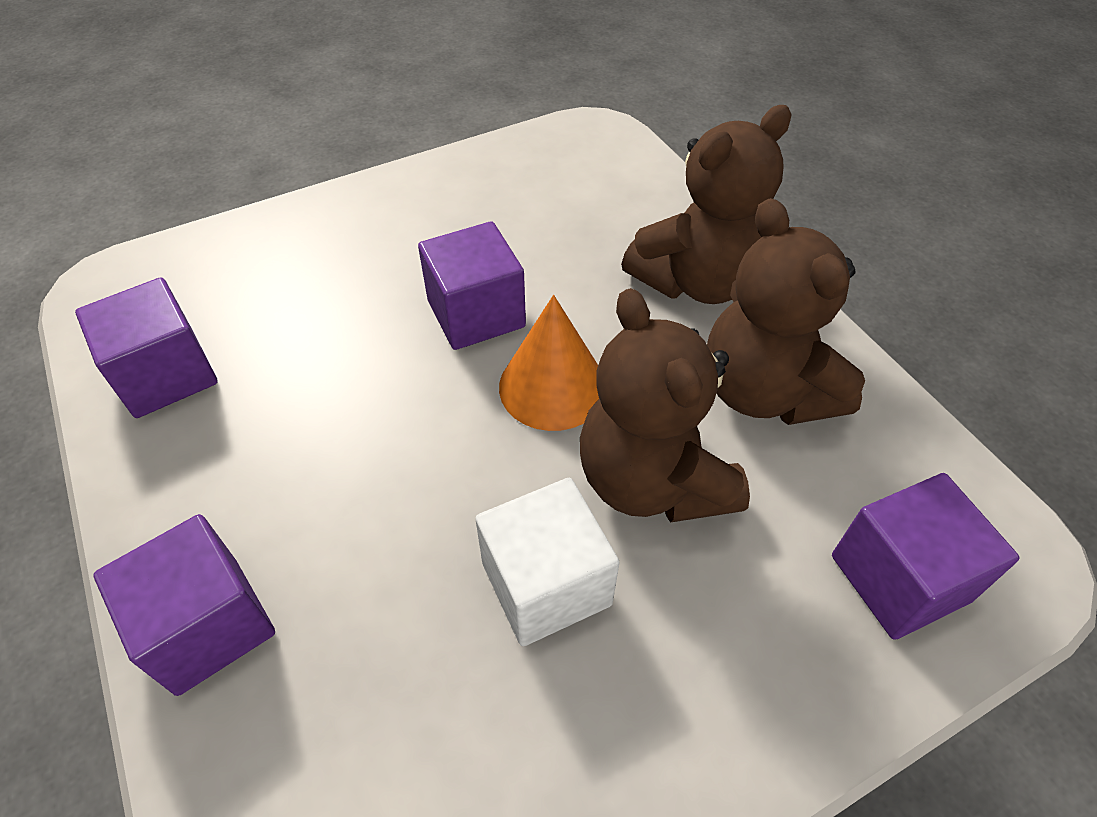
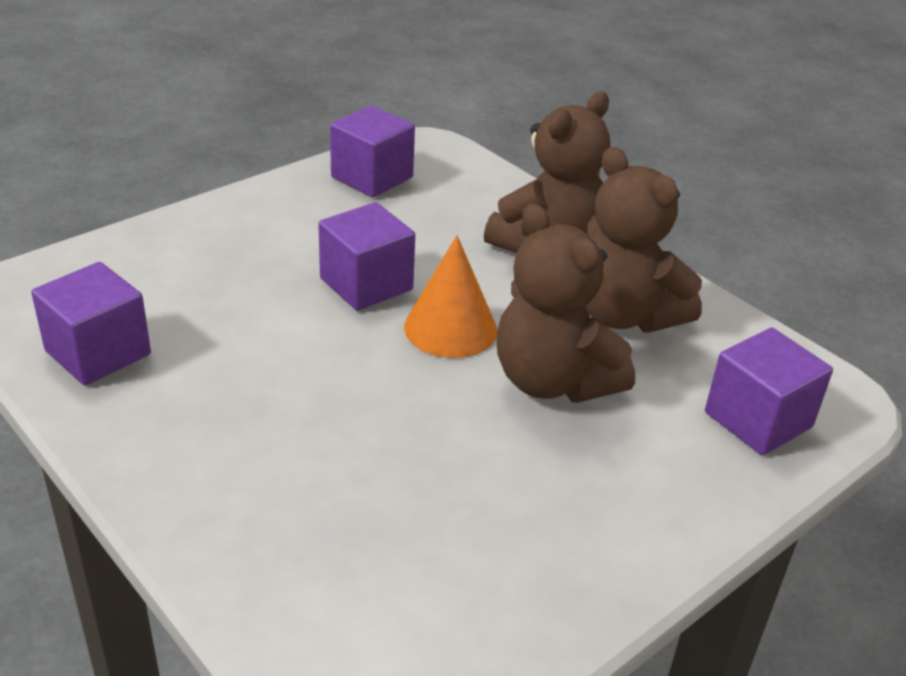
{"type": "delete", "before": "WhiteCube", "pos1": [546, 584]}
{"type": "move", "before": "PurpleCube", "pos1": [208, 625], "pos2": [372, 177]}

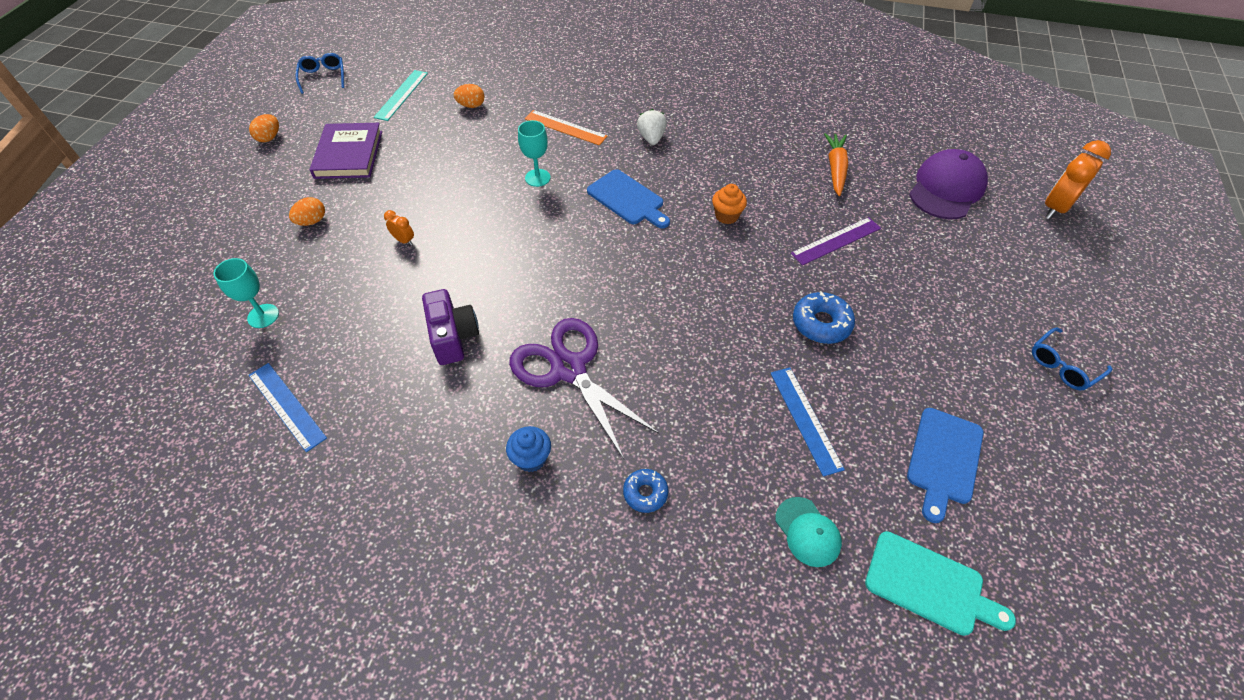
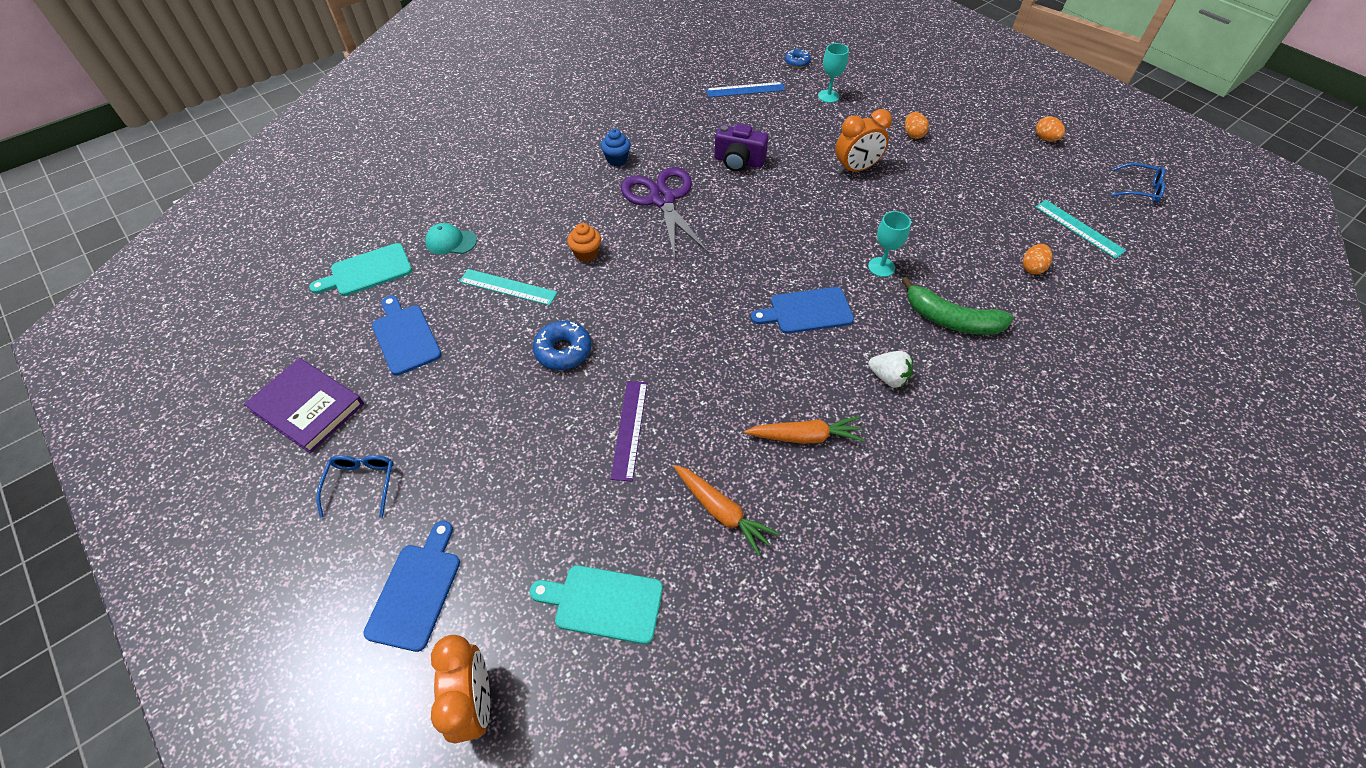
{"type": "insert", "after": "BlueCuttingBoard", "pos2": [416, 591]}
{"type": "insert", "after": "OrangeCarrot", "pos2": [805, 436]}
{"type": "move", "before": "PurpleBook", "pos1": [349, 154], "pos2": [307, 407]}
{"type": "move", "before": "BlueDonut", "pos1": [645, 493], "pos2": [797, 62]}
{"type": "move", "before": "OrangeCupcake", "pos1": [726, 216], "pos2": [586, 254]}
{"type": "replace", "before": "OrangeRuler", "after": "GreenBanana", "pos1": [565, 127], "pos2": [951, 319]}
{"type": "replace", "before": "PurpleCap", "after": "TurquoiseCuttingBoard", "pos1": [946, 188], "pos2": [603, 603]}
{"type": "recolor", "before": "BlueRuler", "after": "TurquoiseRuler", "pos1": [805, 419], "pos2": [508, 287]}
{"type": "rotate", "before": "PurpleScissors", "pos1": [569, 369], "pos2": [662, 199], "turn": -105}
{"type": "resize", "before": "OrangeClock", "pos1": [404, 241], "pos2": [855, 169], "scale": 2.08}

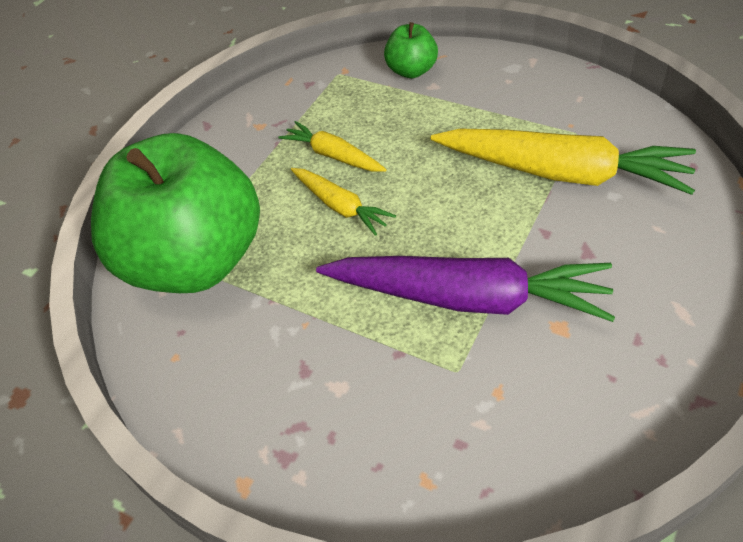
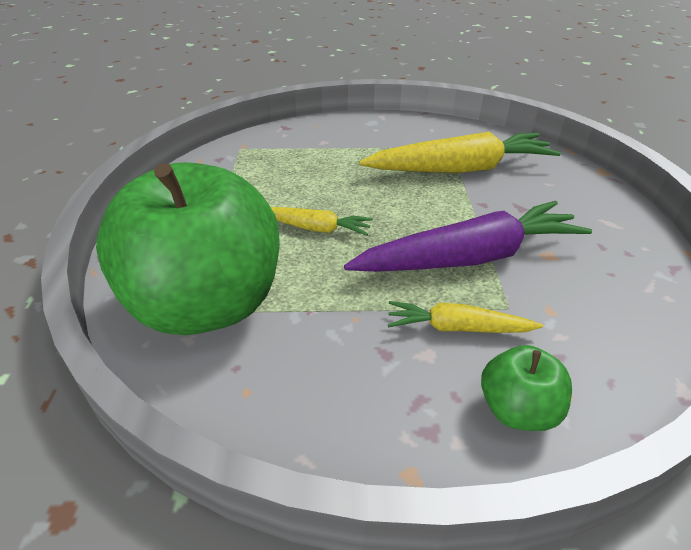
{"type": "move", "before": "YellowCarrot", "pos1": [333, 155], "pos2": [457, 328]}
{"type": "move", "before": "GreenApple", "pos1": [411, 71], "pos2": [517, 410]}

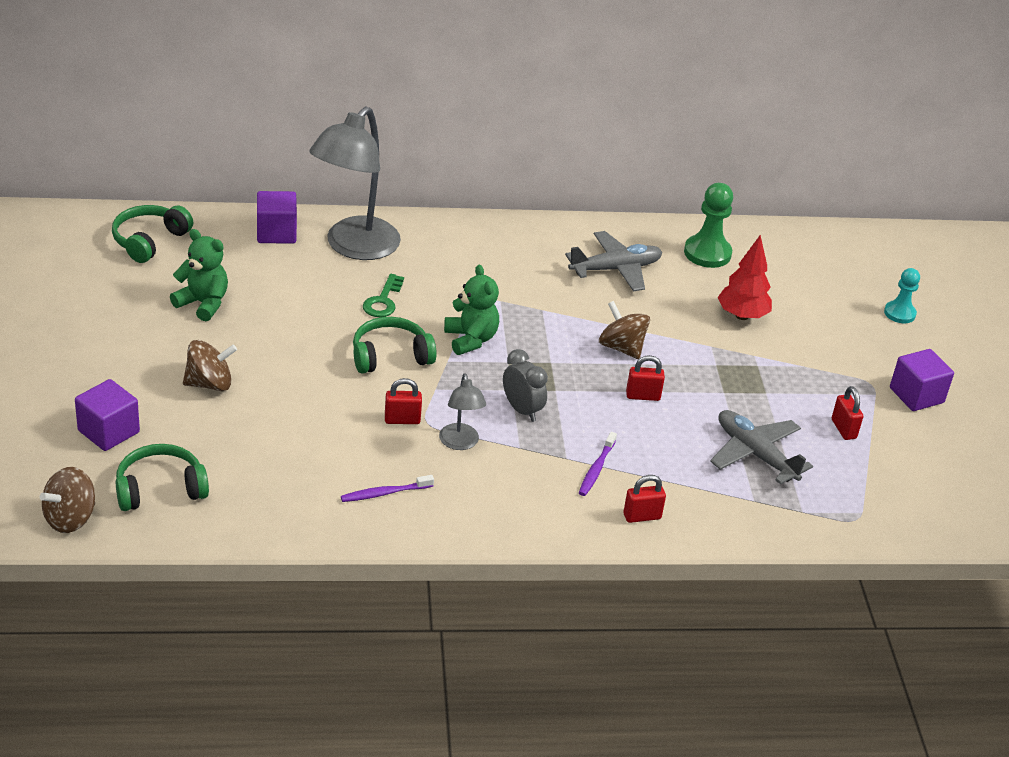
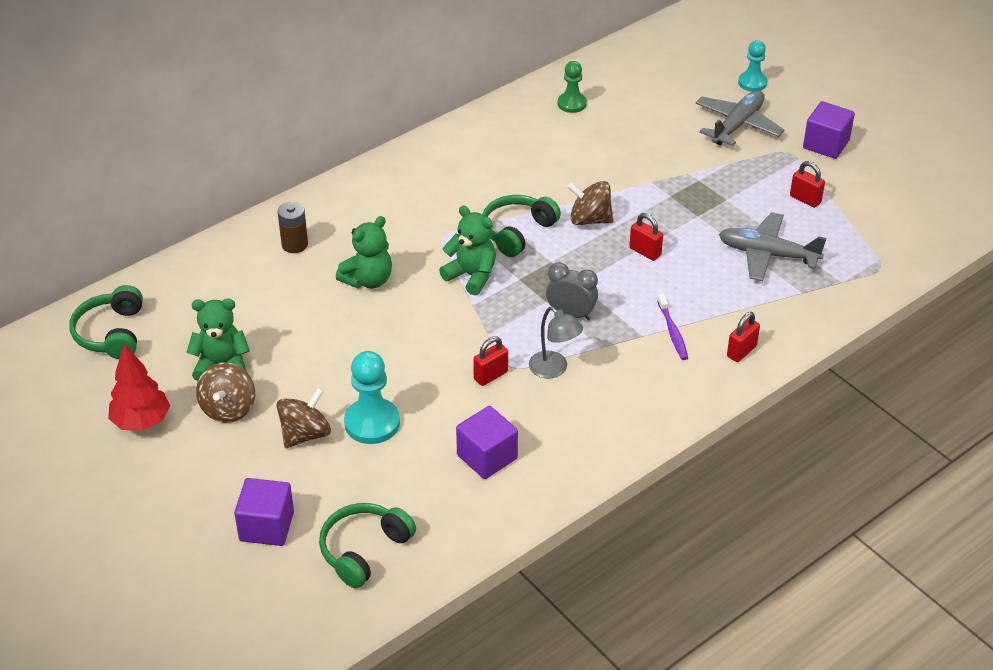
{"type": "delete", "before": "PurpleToothbrush", "pos1": [384, 493]}
{"type": "insert", "after": "TurquoisePawn", "pos2": [372, 423]}
{"type": "move", "before": "BrownSpinningTop", "pos1": [70, 518], "pos2": [228, 409]}
{"type": "move", "before": "PurpleCube", "pos1": [276, 233], "pos2": [487, 457]}
{"type": "move", "before": "GreenHeadphones", "pos1": [390, 356], "pos2": [517, 232]}
{"type": "move", "before": "GreyPlane", "pos1": [615, 269], "pos2": [737, 125]}
{"type": "move", "before": "RedTree", "pos1": [742, 316], "pos2": [141, 422]}
{"type": "replace", "before": "GreyLamp", "after": "BrownBattery", "pos1": [354, 247], "pos2": [294, 244]}
{"type": "replace", "before": "GreenKey", "after": "GreenTeddyBear", "pos1": [383, 301], "pos2": [368, 280]}
{"type": "rotate", "before": "RedPadlock", "pos1": [643, 396], "pos2": [645, 252], "turn": 75}
{"type": "resize", "before": "GreenPawn", "pos1": [707, 253], "pos2": [572, 104], "scale": 0.64}

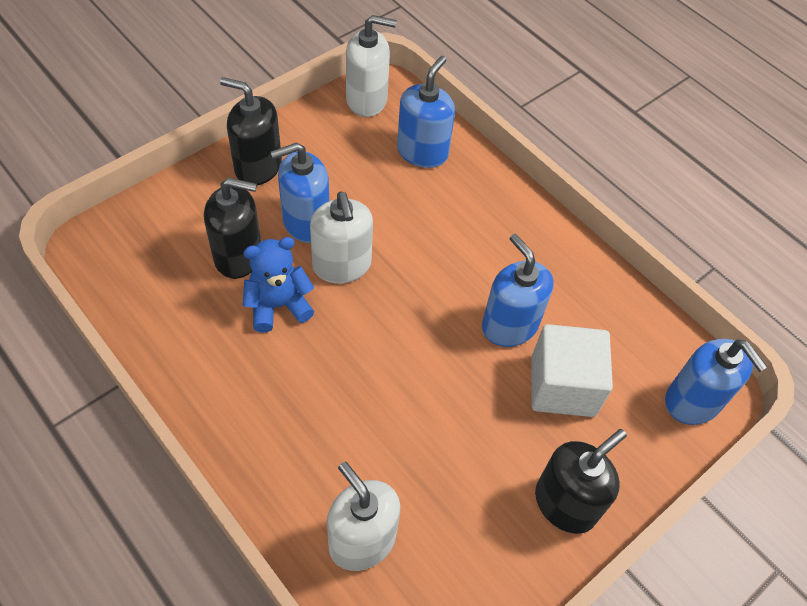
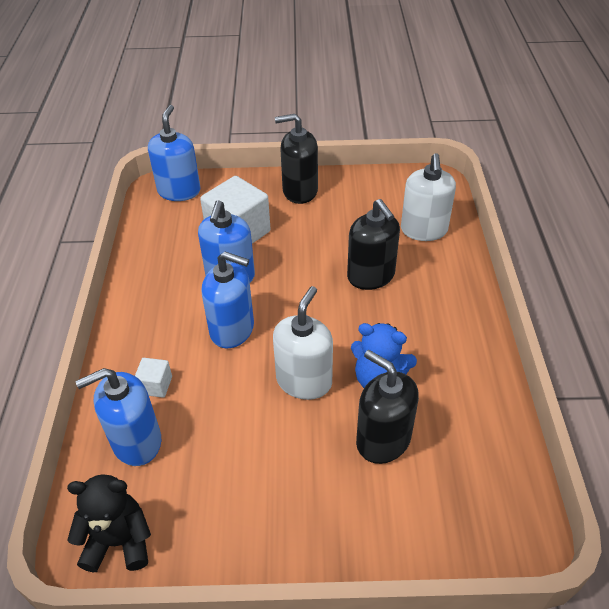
{"type": "insert", "after": "WhiteCube", "pos2": [155, 385]}
{"type": "move", "before": "BlackSoapDispenser", "pos1": [258, 167], "pos2": [371, 276]}
{"type": "move", "before": "BlueSoapDispenser", "pos1": [306, 222], "pos2": [232, 329]}
{"type": "replace", "before": "WhiteSoapDispenser", "after": "BlackTeddyBear", "pos1": [367, 100], "pos2": [119, 541]}

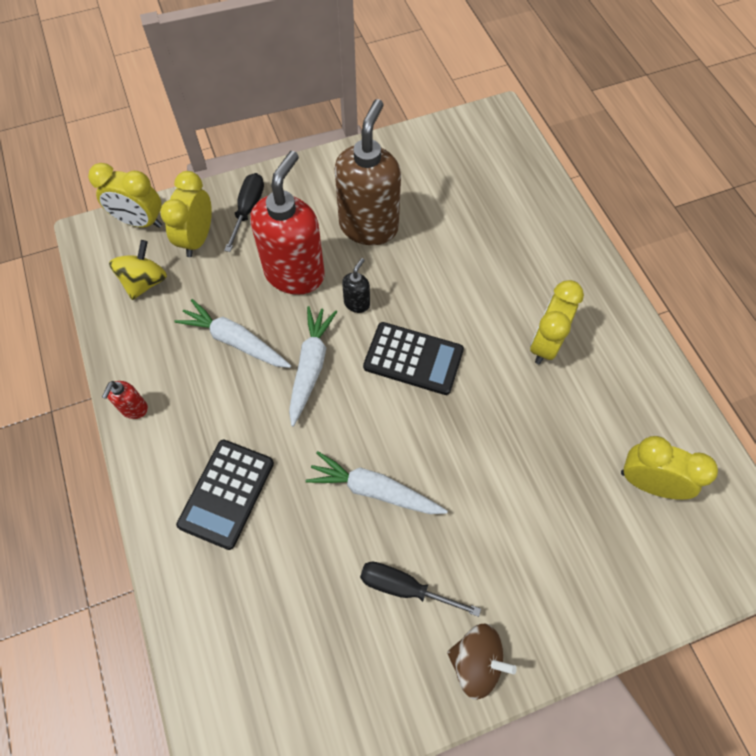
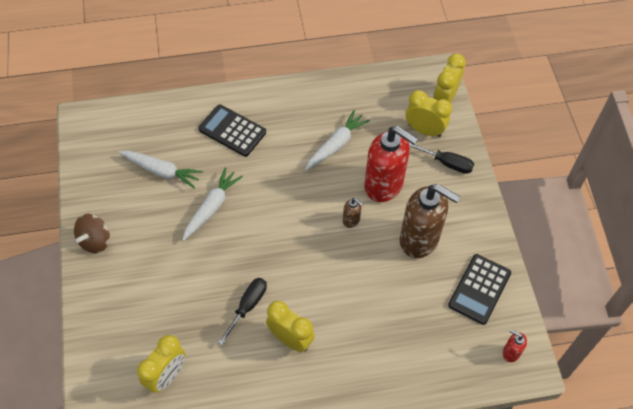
{"type": "delete", "before": "YellowSpinningTop", "pos1": [145, 282]}
{"type": "move", "before": "RedSoapDispenser", "pos1": [134, 409], "pos2": [510, 352]}
{"type": "move", "before": "WhiteCarrot", "pos1": [310, 367], "pos2": [161, 171]}
{"type": "move", "before": "BlackScrewdriver", "pos1": [405, 588], "pos2": [247, 307]}
{"type": "move", "before": "BlackCalculator", "pos1": [413, 359], "pos2": [479, 289]}
{"type": "recolor", "before": "BlackSoapDispenser", "after": "BrownSoapDispenser", "pos1": [357, 303], "pos2": [351, 220]}

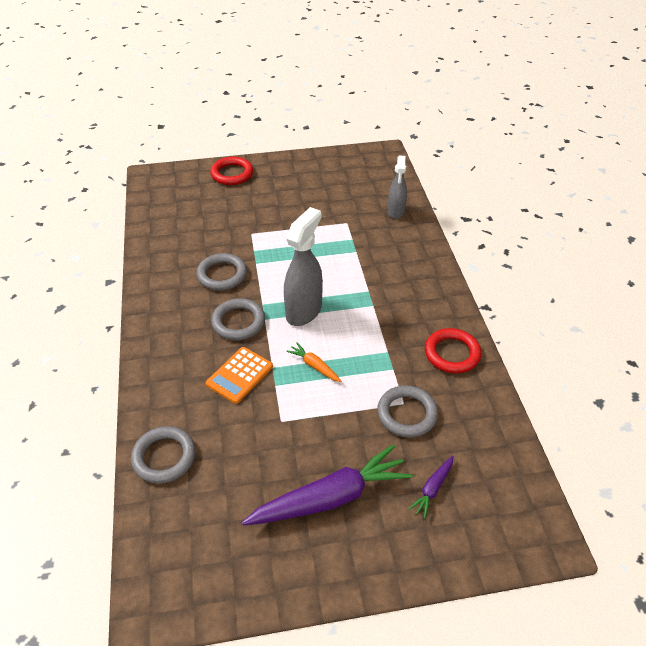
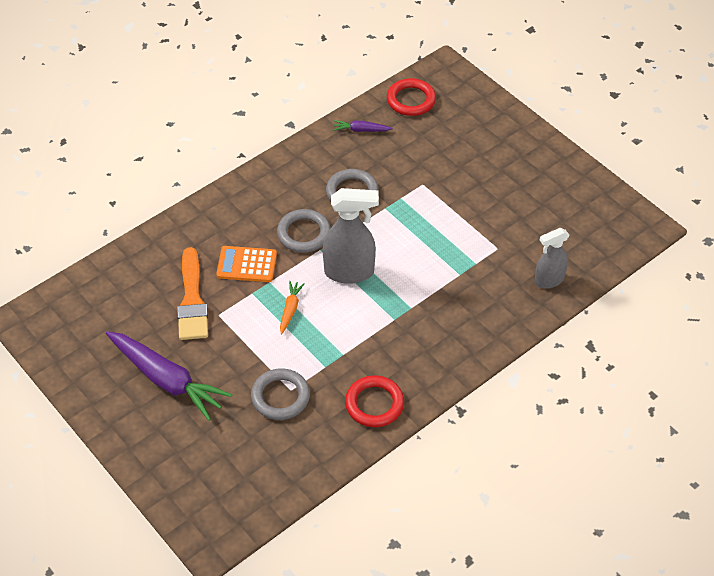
{"type": "delete", "before": "GreyRing", "pos1": [164, 457]}
{"type": "insert", "after": "OrangeBrush", "pos2": [192, 300]}
{"type": "move", "before": "RedRing", "pos1": [232, 174], "pos2": [411, 100]}
{"type": "move", "before": "PurpleCarrot", "pos1": [432, 489], "pos2": [361, 130]}

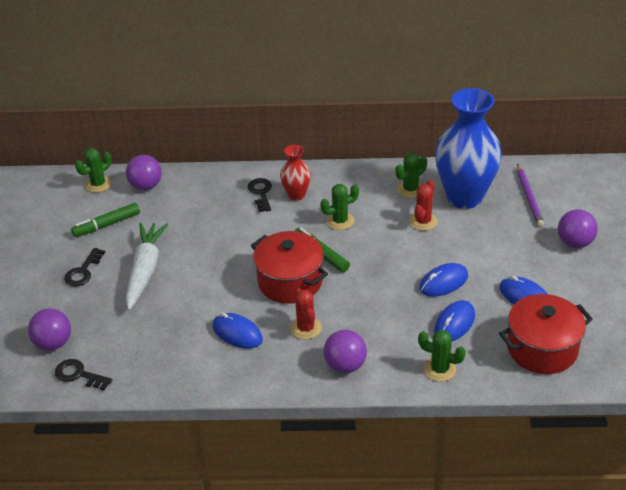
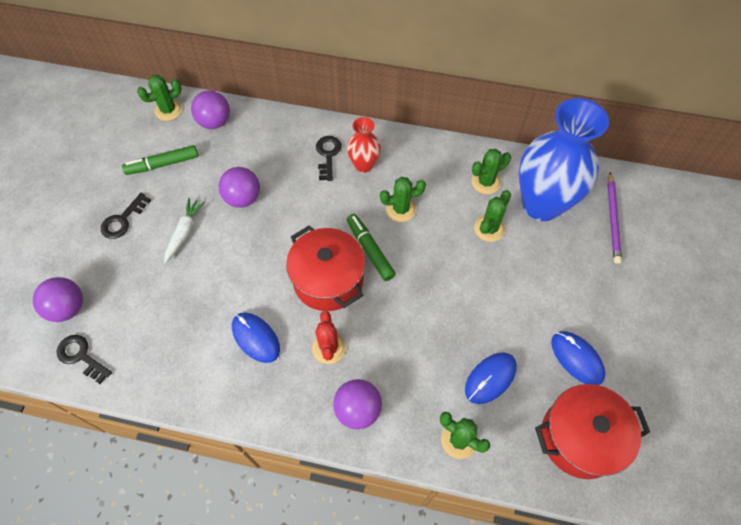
{"type": "delete", "before": "BlueMouse", "pos1": [443, 282]}
{"type": "move", "before": "PurpleBall", "pos1": [574, 243], "pos2": [243, 198]}
{"type": "recolor", "before": "RedCactus", "after": "GreenCactus", "pos1": [423, 221], "pos2": [489, 229]}
{"type": "resize", "before": "WhiteCarrot", "pos1": [145, 270], "pos2": [185, 232], "scale": 0.58}

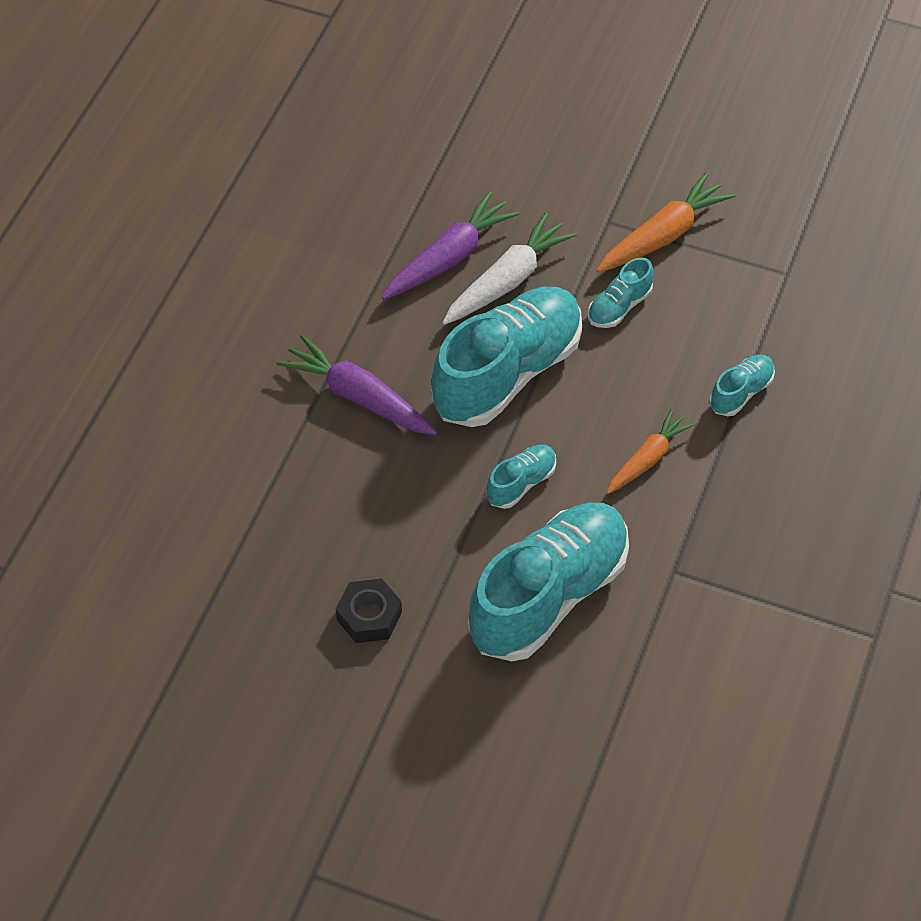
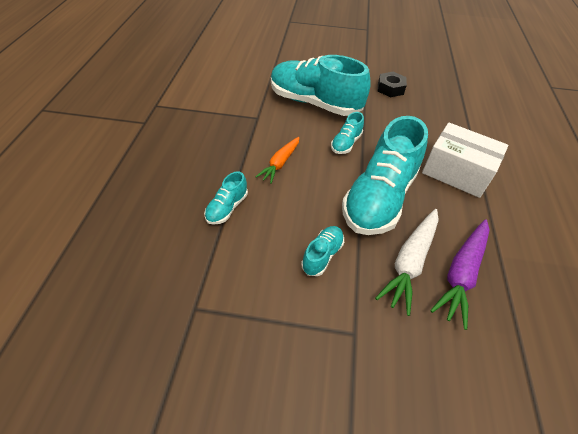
{"type": "delete", "before": "OrangeCarrot", "pos1": [663, 235]}
{"type": "replace", "before": "PurpleCarrot", "after": "WhiteBox", "pos1": [359, 397], "pos2": [456, 172]}
{"type": "rotate", "before": "TurquoiseShoe", "pos1": [549, 595], "pos2": [314, 103], "turn": 90}

